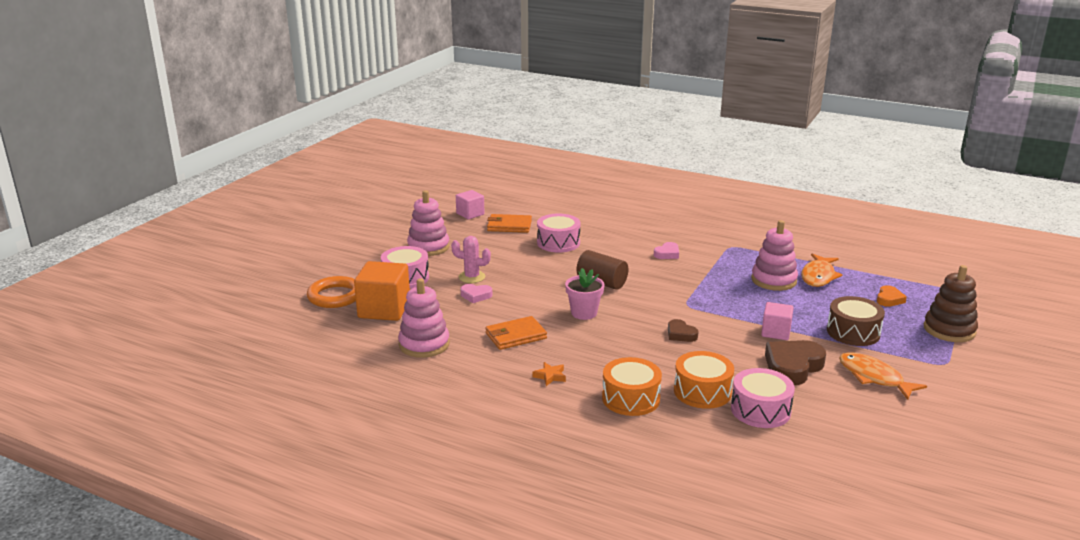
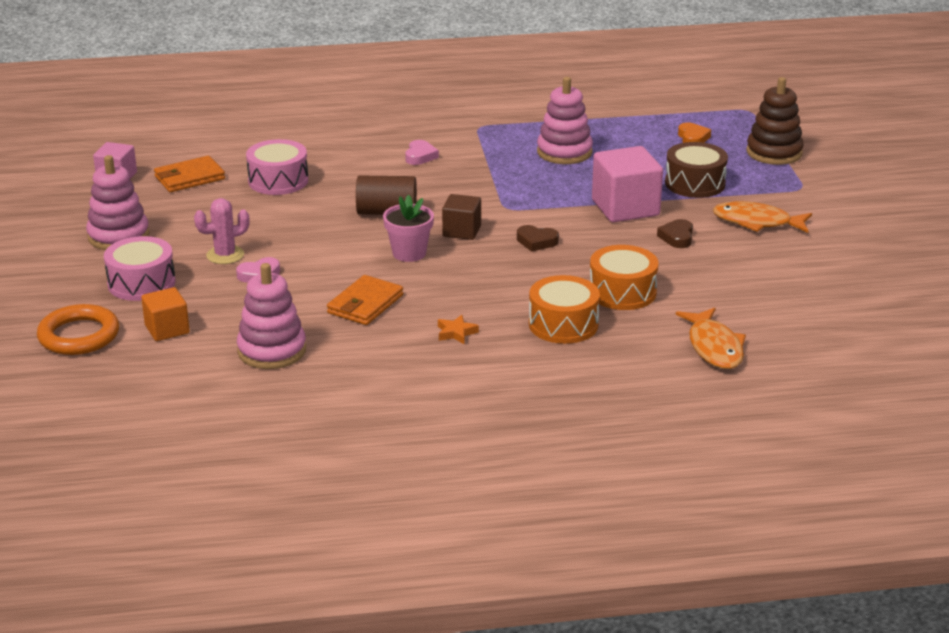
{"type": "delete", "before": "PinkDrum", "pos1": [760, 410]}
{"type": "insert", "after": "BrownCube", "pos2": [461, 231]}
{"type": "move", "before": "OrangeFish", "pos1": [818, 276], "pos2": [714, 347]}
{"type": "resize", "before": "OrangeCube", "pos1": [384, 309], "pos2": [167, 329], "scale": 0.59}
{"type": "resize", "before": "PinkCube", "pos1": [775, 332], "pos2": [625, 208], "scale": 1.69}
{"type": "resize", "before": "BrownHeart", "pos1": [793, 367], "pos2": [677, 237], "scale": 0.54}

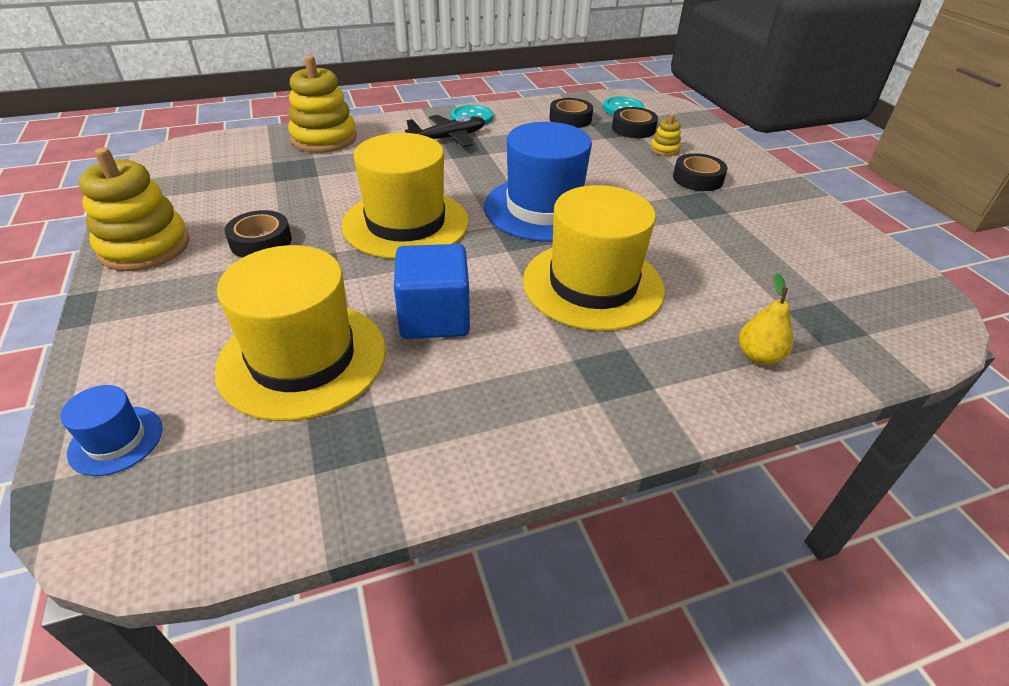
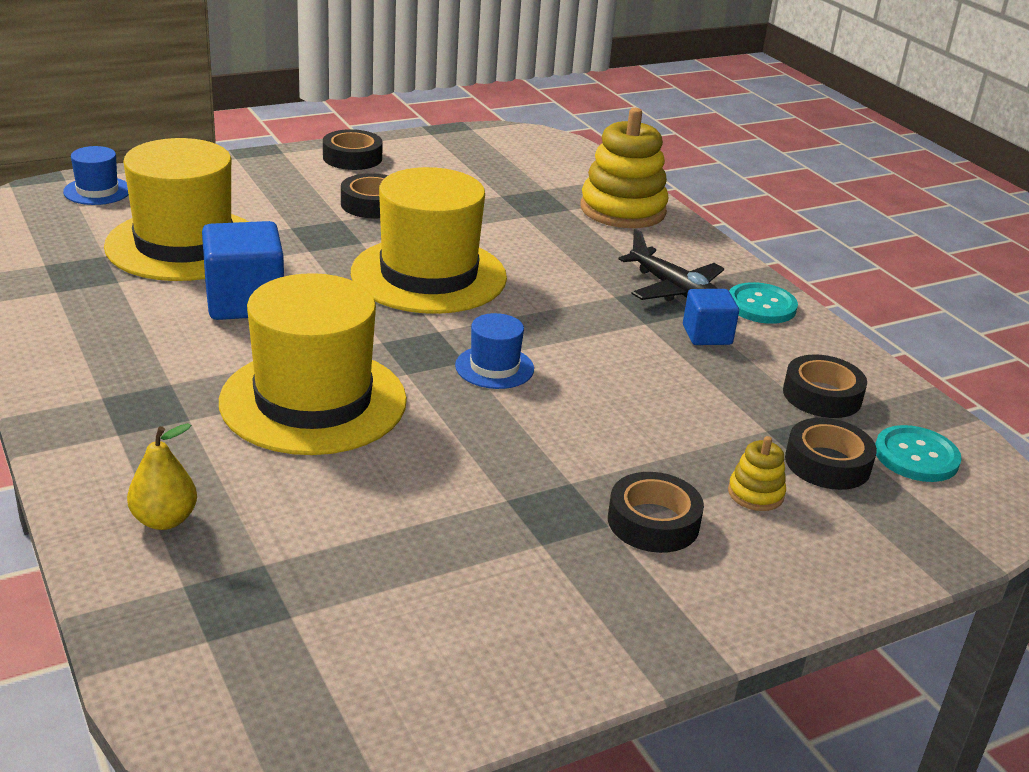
{"type": "insert", "after": "BlueCube", "pos2": [707, 335]}
{"type": "replace", "before": "YellowStackingToy", "after": "BlackTape", "pos1": [145, 247], "pos2": [352, 157]}
{"type": "resize", "before": "BlueHat", "pos1": [543, 208], "pos2": [494, 367], "scale": 0.45}

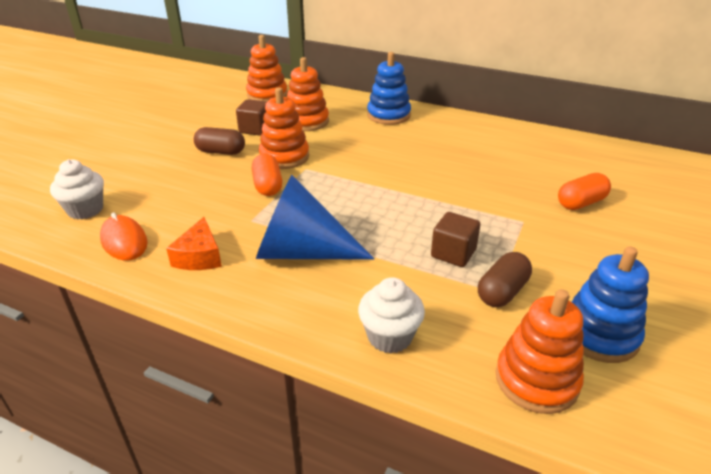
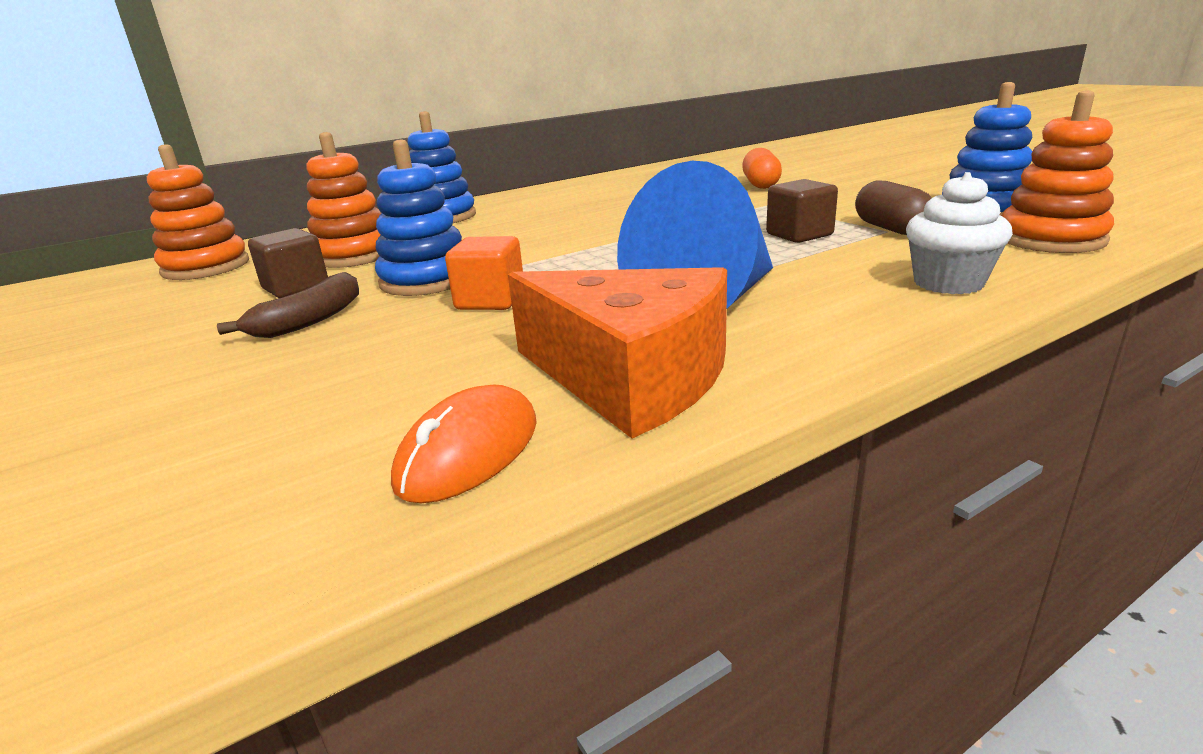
{"type": "delete", "before": "WhiteCupcake", "pos1": [85, 210]}
{"type": "replace", "before": "BrownCapsule", "after": "BrownBanana", "pos1": [221, 152], "pos2": [310, 320]}
{"type": "replace", "before": "OrangeCapsule", "after": "OrangeCube", "pos1": [268, 186], "pos2": [490, 301]}
{"type": "recolor", "before": "OrangeStackingToy", "after": "BlueStackingToy", "pos1": [284, 157], "pos2": [426, 280]}
{"type": "rotate", "before": "OrangeMouse", "pos1": [124, 241], "pos2": [469, 451], "turn": -60}
{"type": "resize", "before": "OrangeCheese", "pos1": [199, 256], "pos2": [631, 377], "scale": 1.84}

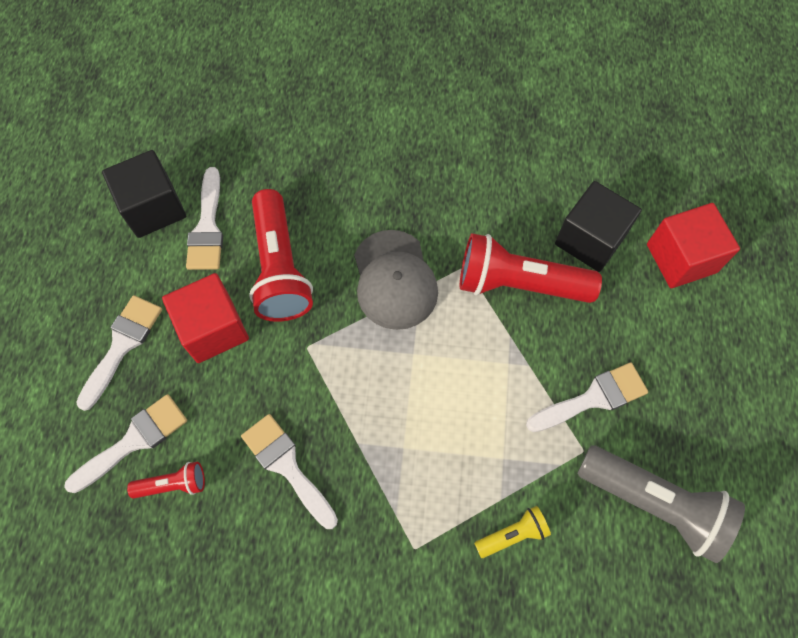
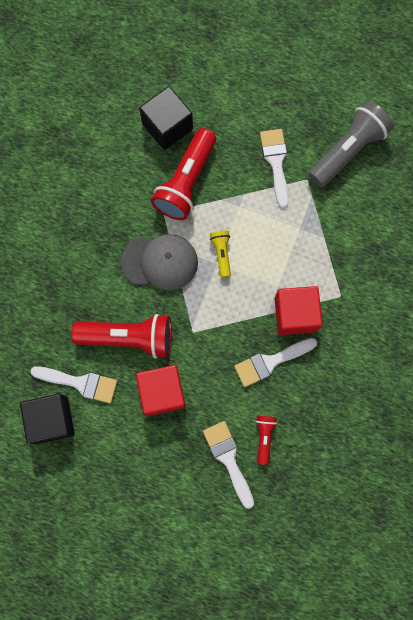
{"type": "delete", "before": "WhiteBrush", "pos1": [122, 345]}
{"type": "move", "before": "YellowFlashlight", "pos1": [512, 534], "pos2": [221, 254]}
{"type": "move", "before": "RedCube", "pos1": [681, 258], "pos2": [295, 314]}

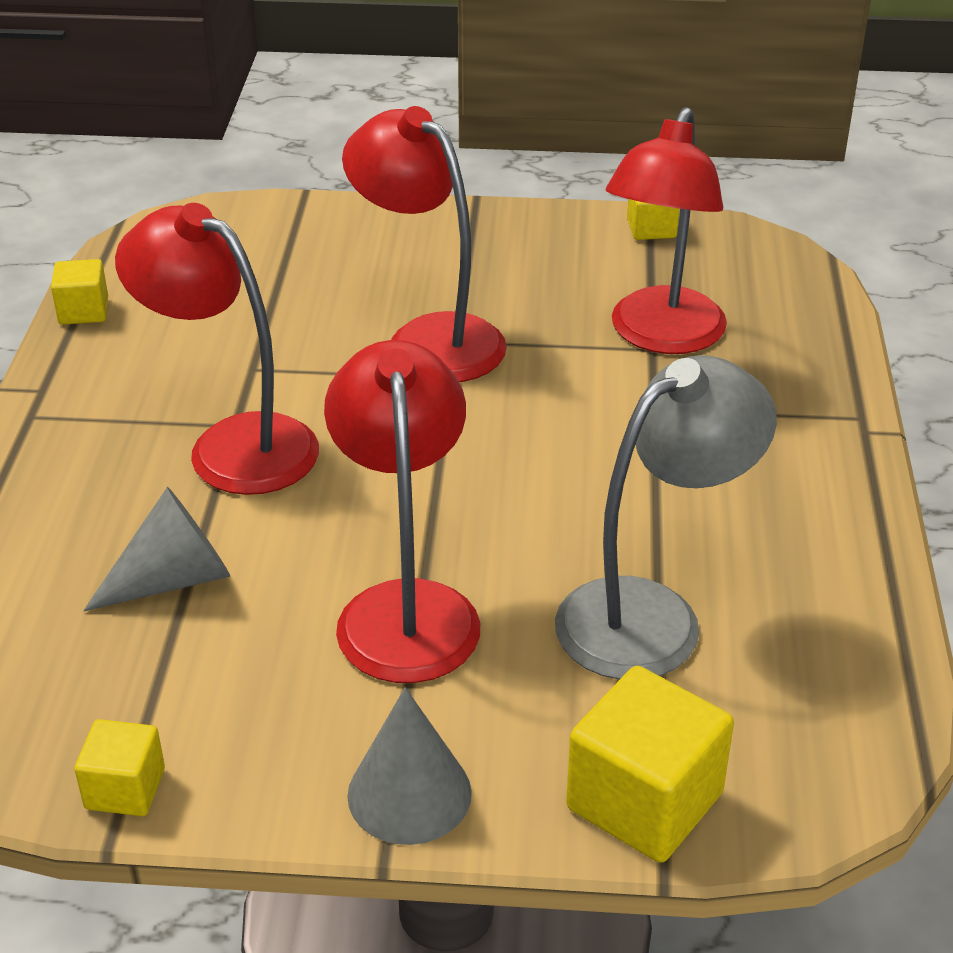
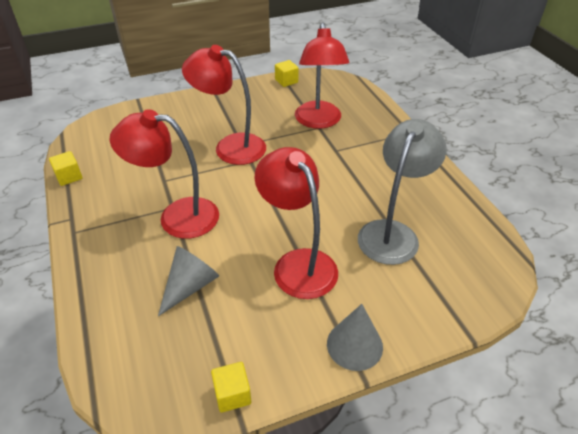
{"type": "delete", "before": "YellowCube", "pos1": [644, 801]}

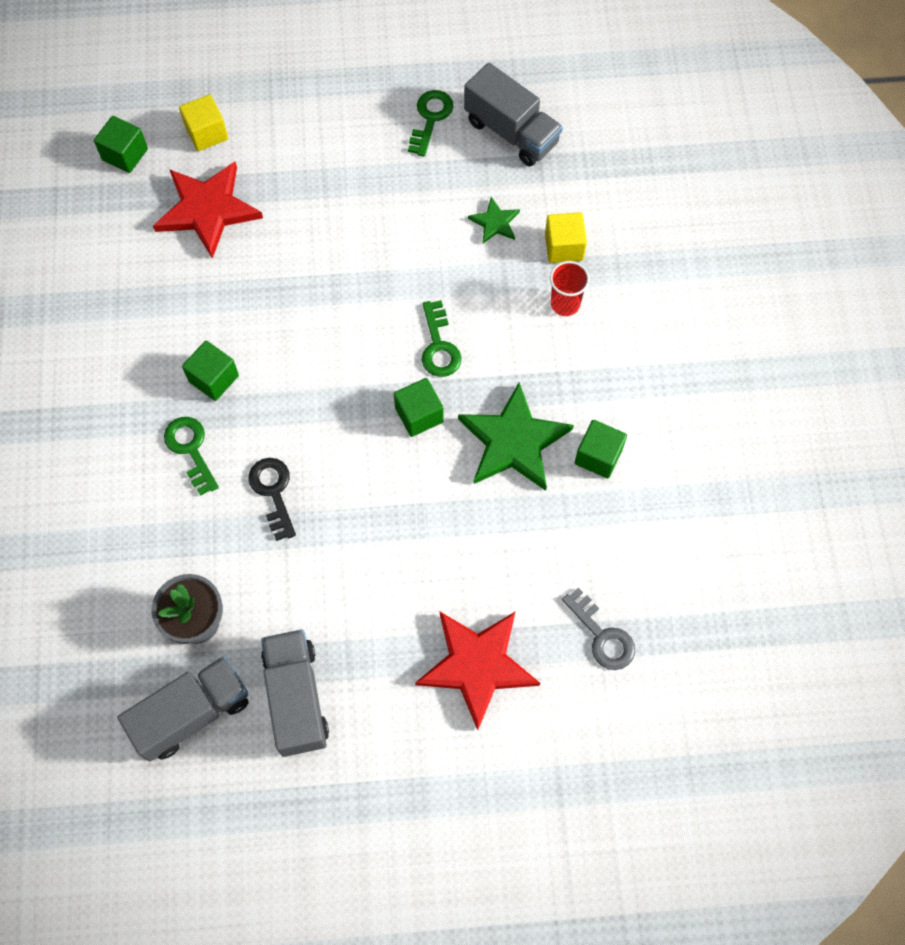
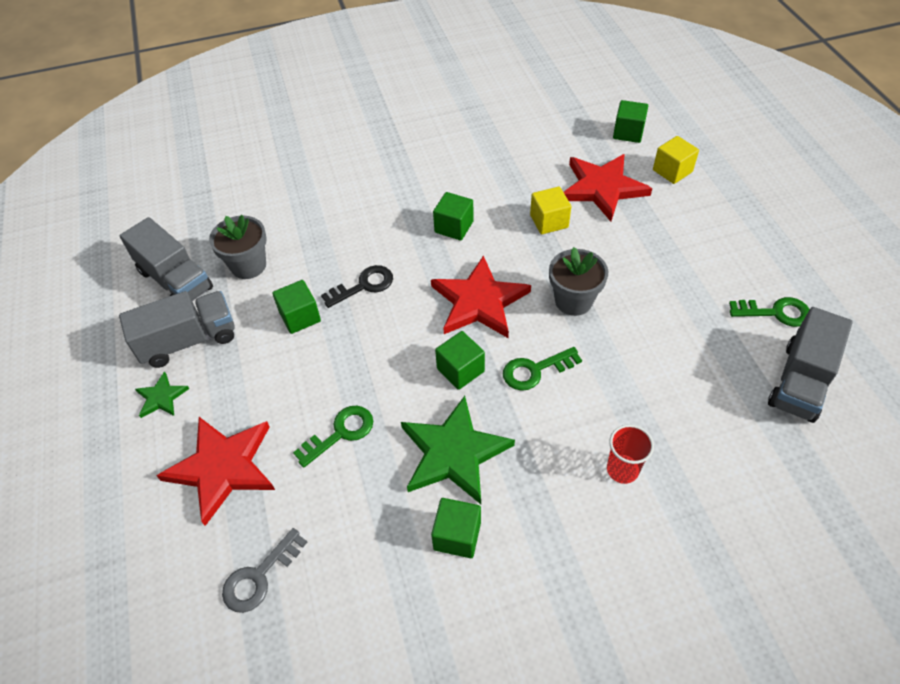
{"type": "insert", "after": "GreenCube", "pos2": [300, 317]}
{"type": "insert", "after": "RedStar", "pos2": [479, 301]}
{"type": "insert", "after": "GreyFlowerPot", "pos2": [573, 301]}
{"type": "move", "before": "GreenKey", "pos1": [190, 449], "pos2": [341, 433]}
{"type": "move", "before": "GreenStar", "pos1": [495, 222], "pos2": [161, 397]}
{"type": "move", "before": "YellowCube", "pos1": [564, 247], "pos2": [549, 221]}

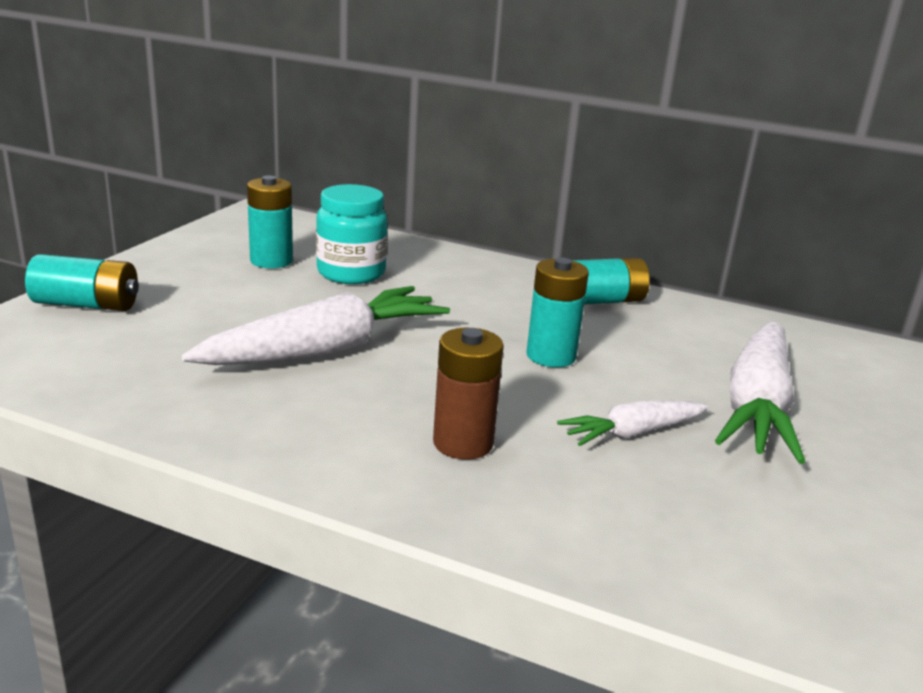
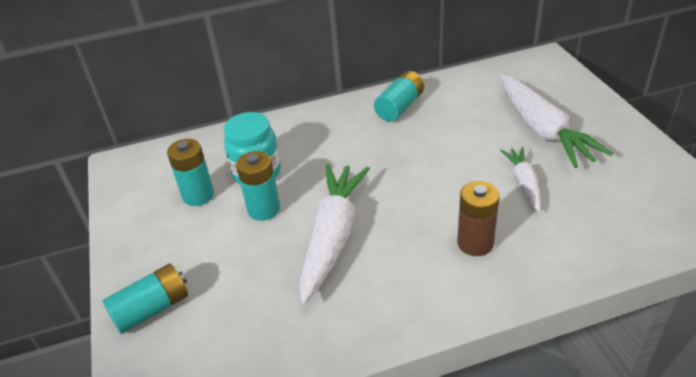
{"type": "move", "before": "TurquoiseBattery", "pos1": [551, 356], "pos2": [264, 209]}
{"type": "rotate", "before": "WhiteCarrot", "pos1": [632, 433], "pos2": [523, 183], "turn": 150}

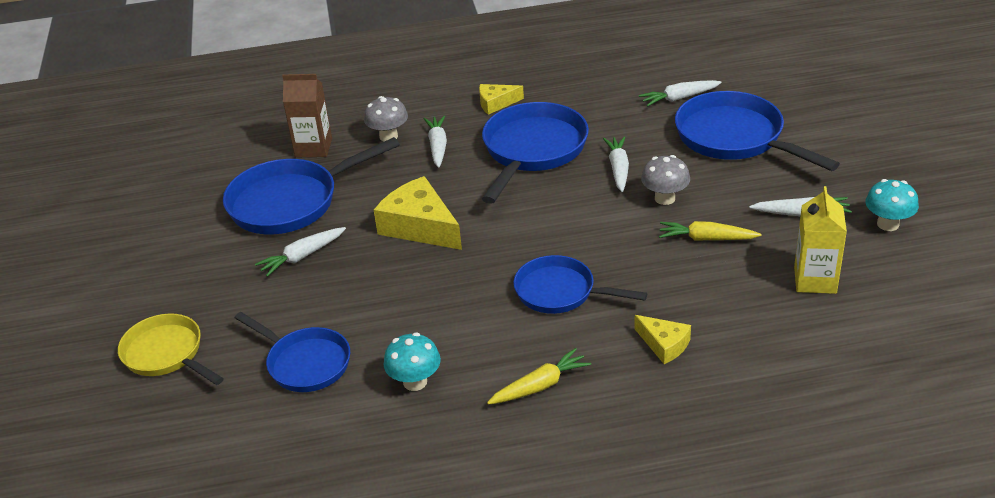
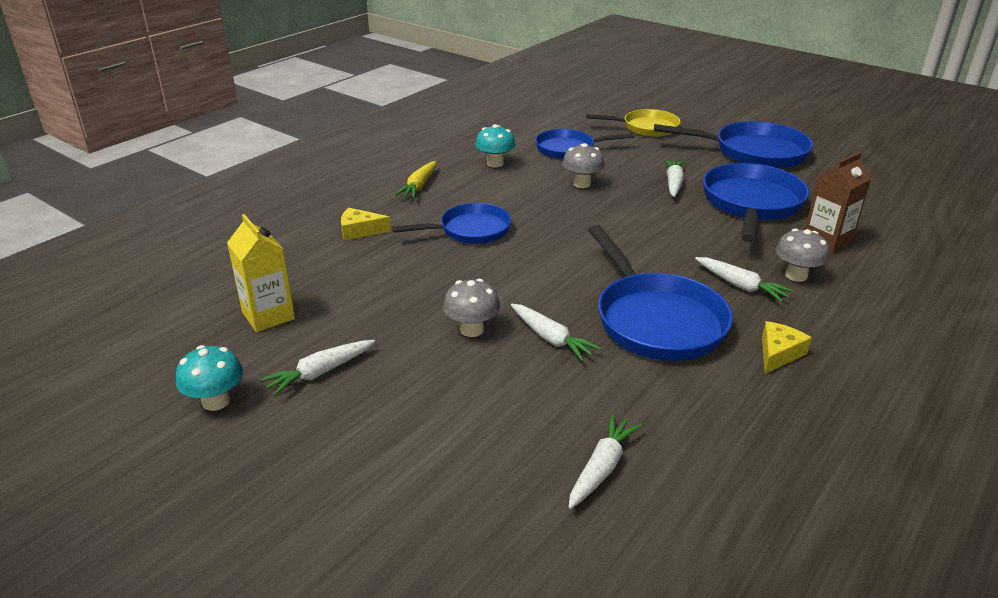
{"type": "delete", "before": "YellowCheese", "pos1": [420, 226]}
{"type": "delete", "before": "YellowCarrot", "pos1": [706, 239]}
{"type": "insert", "after": "GreyMushroom", "pos2": [582, 184]}
{"type": "move", "before": "BluePan", "pos1": [735, 138], "pos2": [753, 152]}

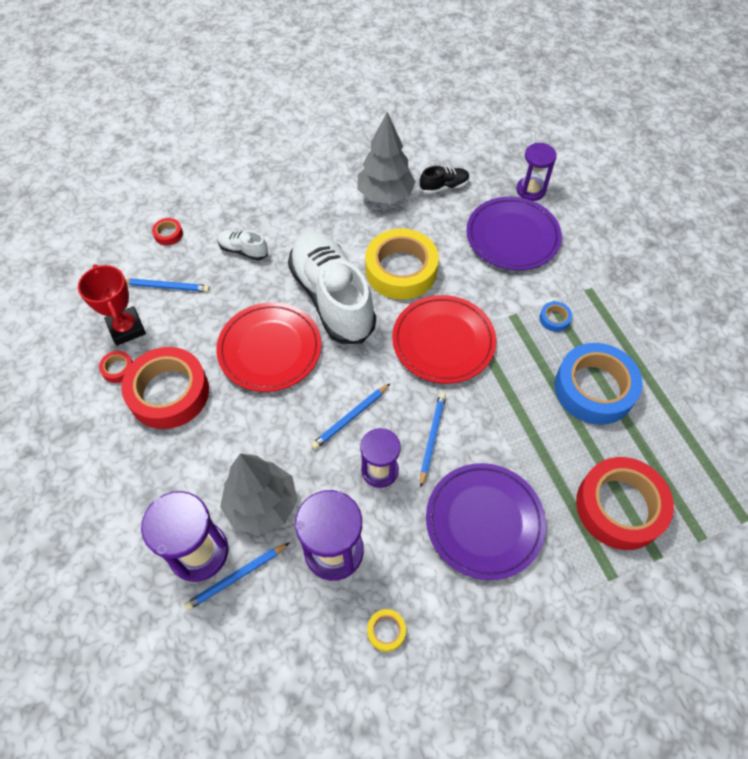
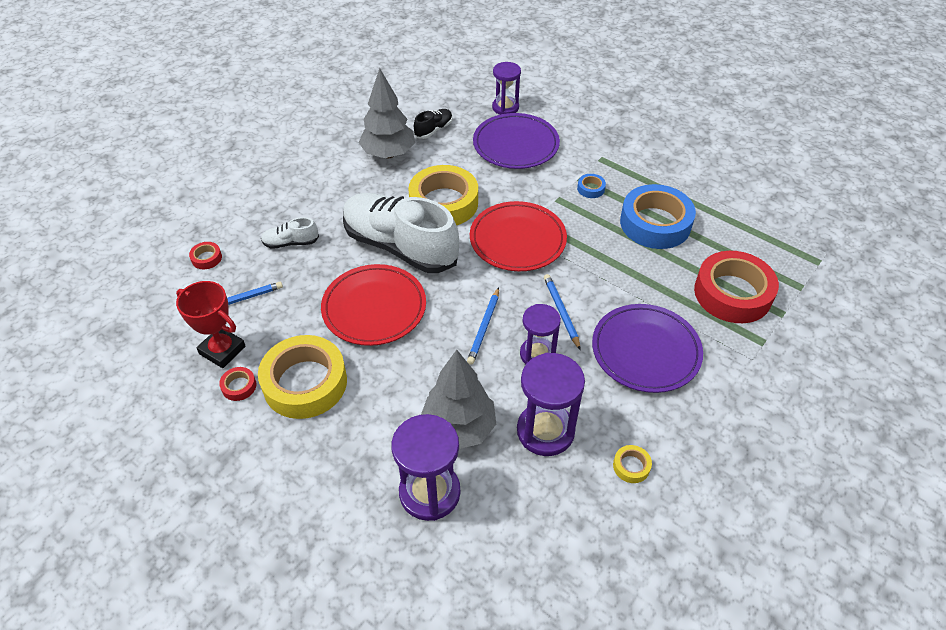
{"type": "delete", "before": "BluePencil", "pos1": [236, 577]}
{"type": "recolor", "before": "RedTape", "after": "YellowTape", "pos1": [169, 393], "pos2": [305, 383]}

